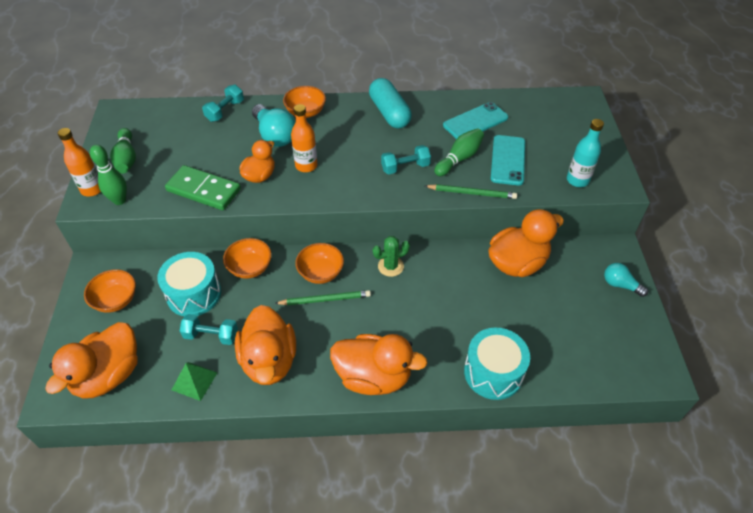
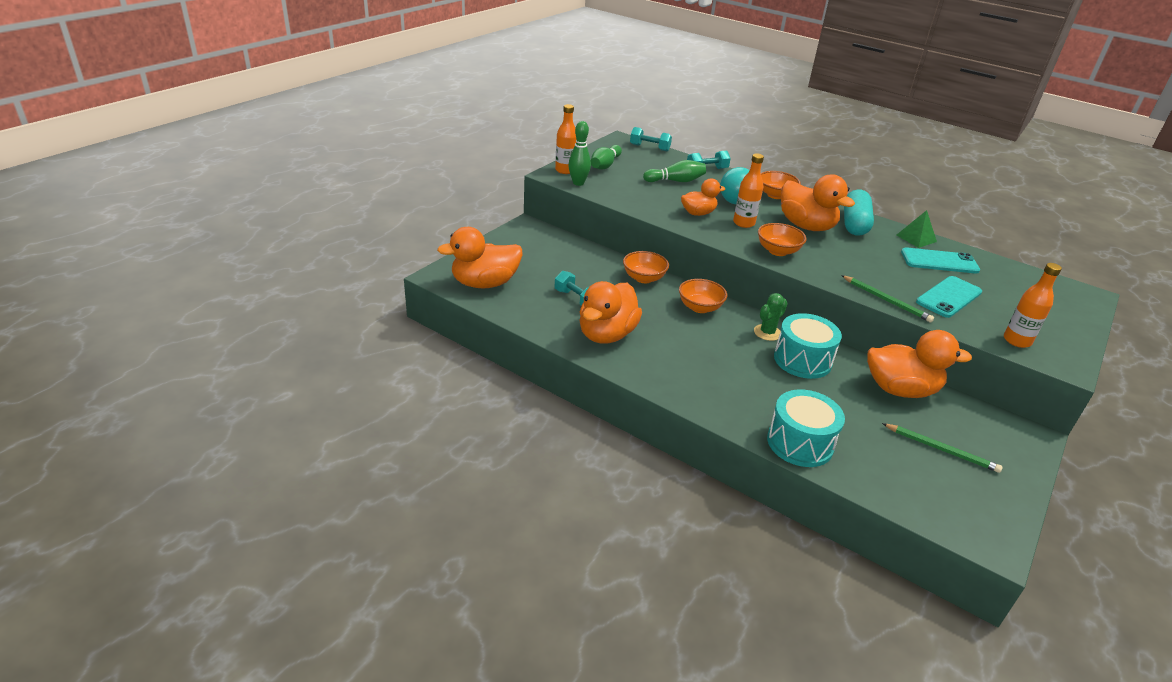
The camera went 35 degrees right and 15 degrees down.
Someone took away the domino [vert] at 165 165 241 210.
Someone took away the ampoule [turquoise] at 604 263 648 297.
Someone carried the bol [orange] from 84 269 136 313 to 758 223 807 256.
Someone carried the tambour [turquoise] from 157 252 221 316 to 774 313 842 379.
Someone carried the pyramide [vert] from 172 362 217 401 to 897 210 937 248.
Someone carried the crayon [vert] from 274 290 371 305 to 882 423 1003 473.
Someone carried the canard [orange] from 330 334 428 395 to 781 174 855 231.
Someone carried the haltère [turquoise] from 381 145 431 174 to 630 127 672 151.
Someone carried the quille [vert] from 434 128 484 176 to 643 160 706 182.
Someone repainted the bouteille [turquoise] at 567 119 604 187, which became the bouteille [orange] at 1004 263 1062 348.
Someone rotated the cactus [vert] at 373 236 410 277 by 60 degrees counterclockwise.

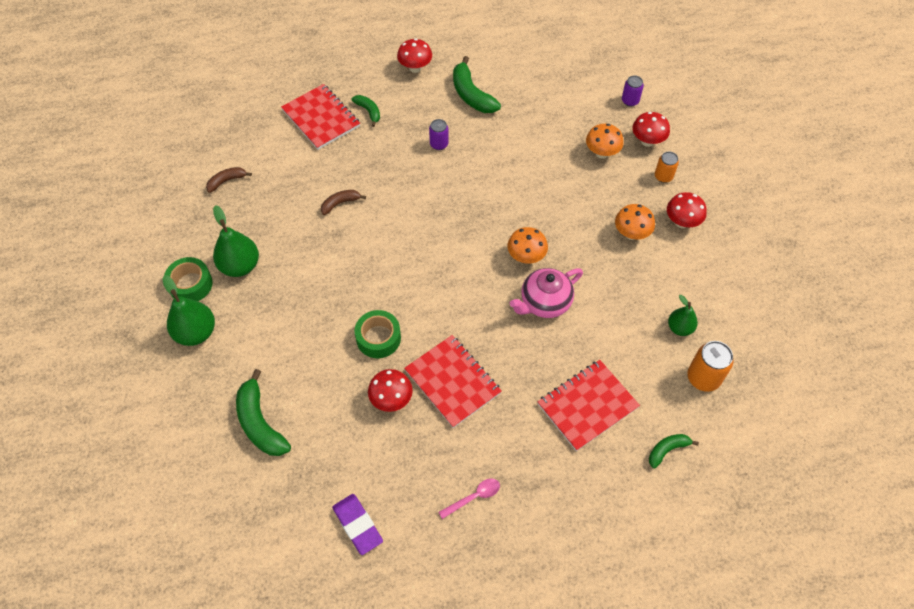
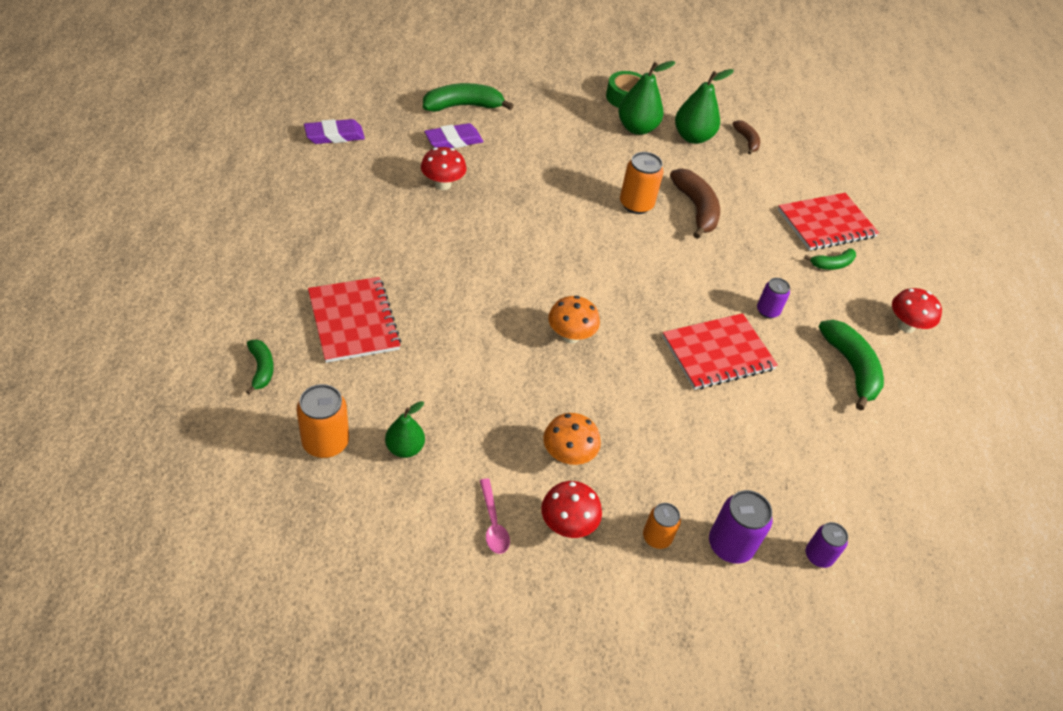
The camera went 100 degrees right and 10 degrees down.
Someone took away the ruban adhésif [vert] at 355 310 401 358.
Someone took away the théière [rose] at 510 268 583 318.
Someone took away the champignon [orange] at 586 124 624 159.
Someone put down the gomme [violet] at 424 123 483 148.
Someone put down the canette [orange] at 620 152 664 214.
Someone carried the poire [vert] from 162 275 215 346 to 675 69 734 144.
Someone carried the carnet [rouge] from 404 335 502 428 to 662 313 778 390.
Someone carried the cuillère [rose] from 438 479 500 519 to 480 478 510 554.
Someone swapped the champignon [rouge] at 632 112 670 147 for the canette [violet] at 709 490 773 564.
Someone rotated the banane [vert] at 453 56 501 113 by 90 degrees clockwise.
Someone scaled the banane [marron] at 321 190 366 215 by 1.78.

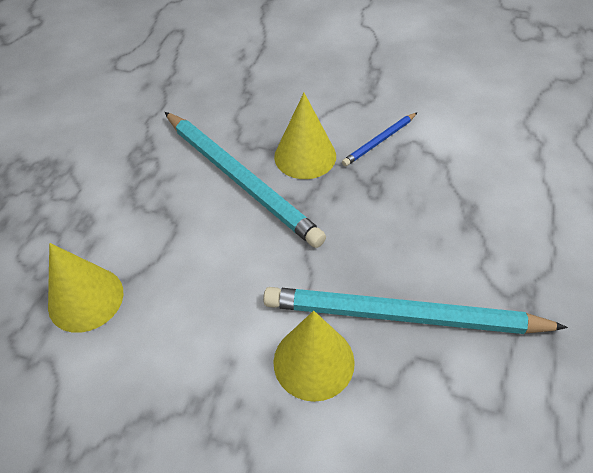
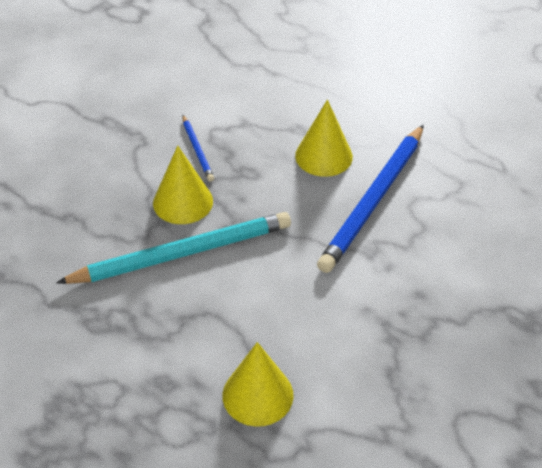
The camera went 70 degrees left and 5 degrees down.
Someone carried the cône [jaune] from 274 311 355 402 to 295 99 353 177.
Someone repainted the crayon [turquoise] at 263 287 568 334, which became the crayon [bleu] at 317 125 424 273.

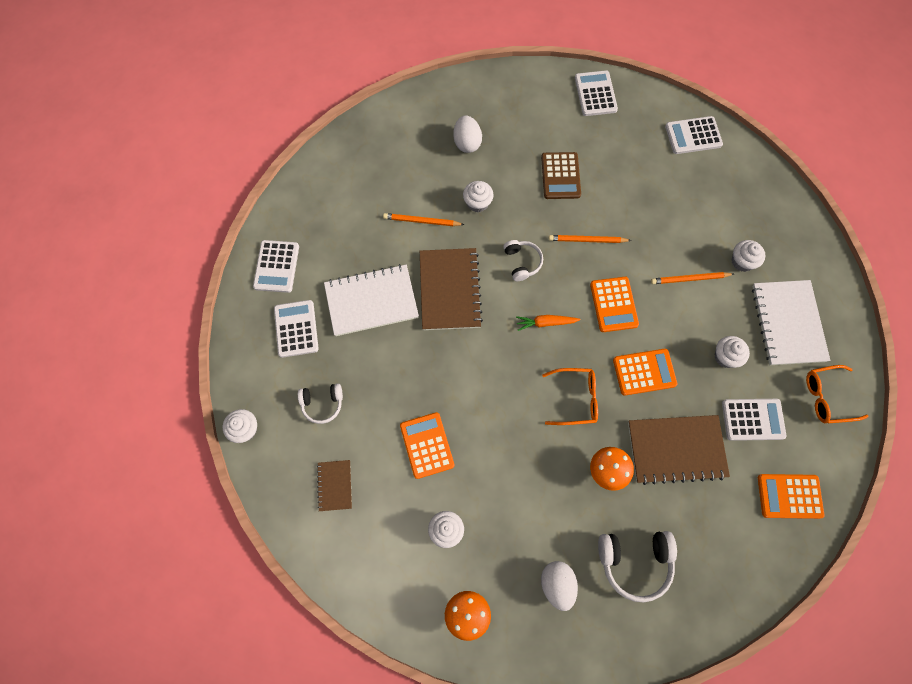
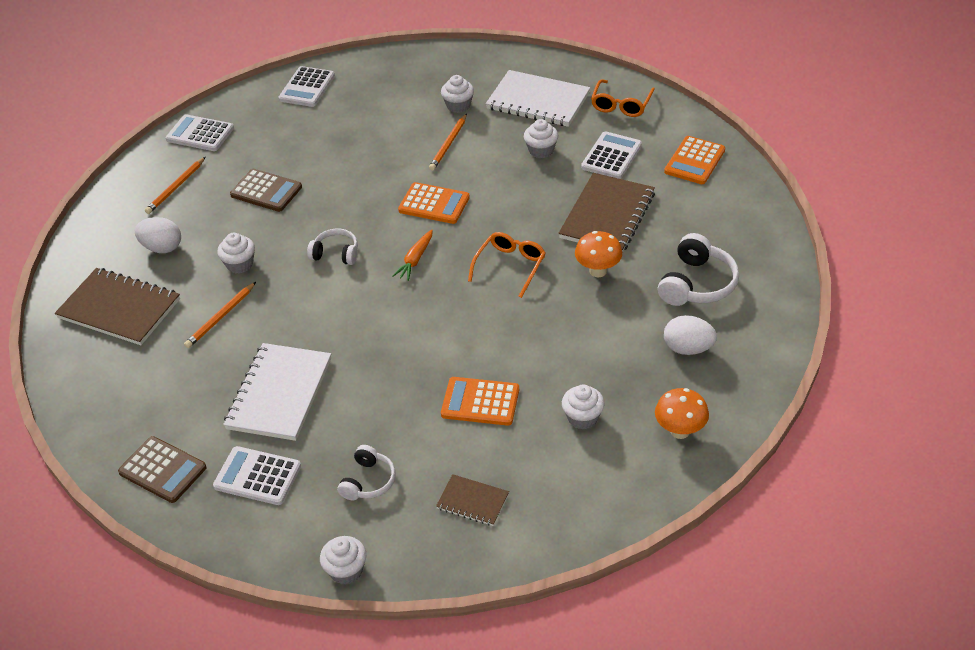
The camera went 60 degrees left and 25 degrees down.
Someone took away the calculatrice [orange] at 613 349 677 396.
Someone carried the carnet [marron] from 420 248 483 330 to 55 268 180 345.
Someone carried the crayon [orange] from 549 235 632 243 to 145 157 205 214.
Someone repainted the calculatrice [blanc] at 253 240 299 293, which became the calculatrice [marron] at 118 436 206 503.

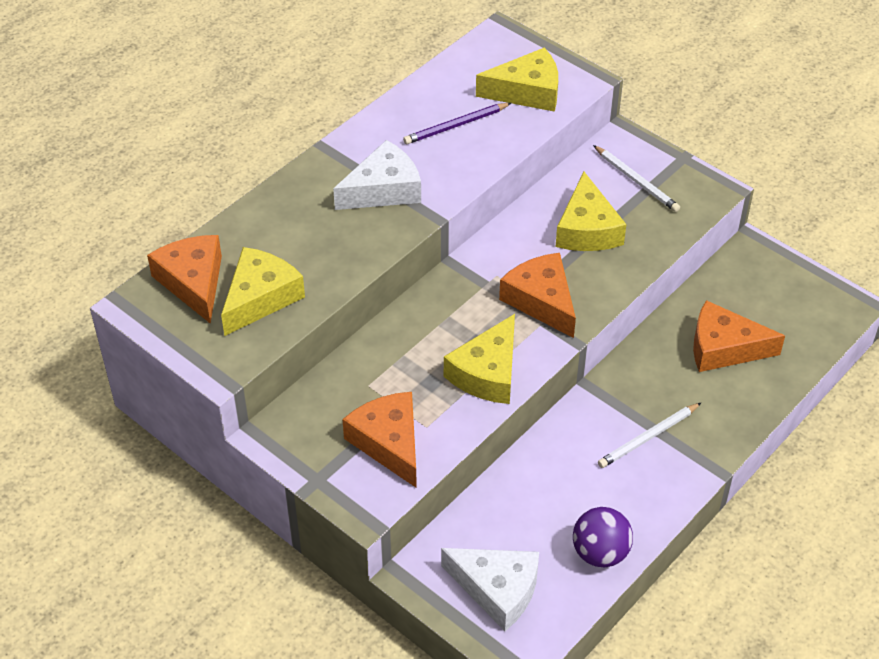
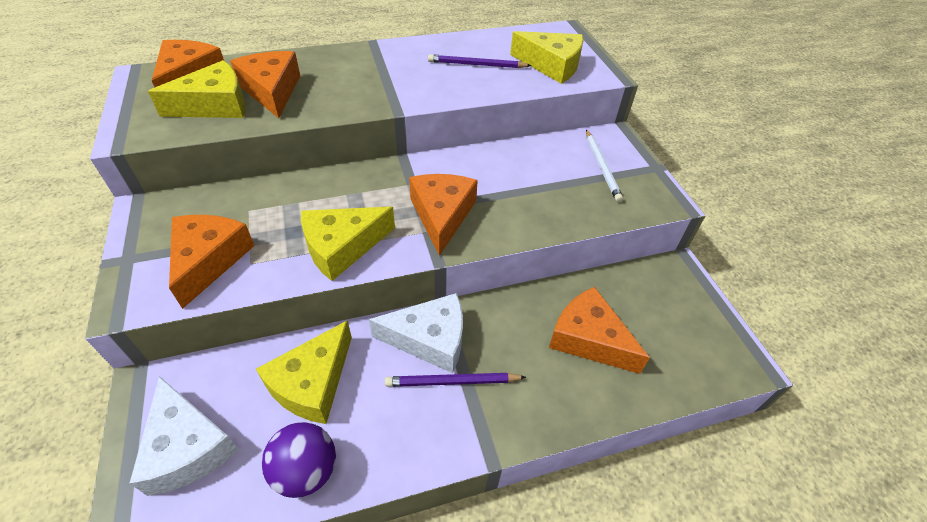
The camera went 30 degrees right and 0 degrees up.
Someone put down the fromage [orange] at 230 51 300 118.
Someone carried the fromage [blanc] from 333 140 421 210 to 369 293 463 373.
Someone carried the fromage [jaune] from 555 172 626 251 to 256 320 352 424.
Someone repainted the crayon [blanc] at 598 403 701 468, which became the crayon [violet] at 385 373 526 387.

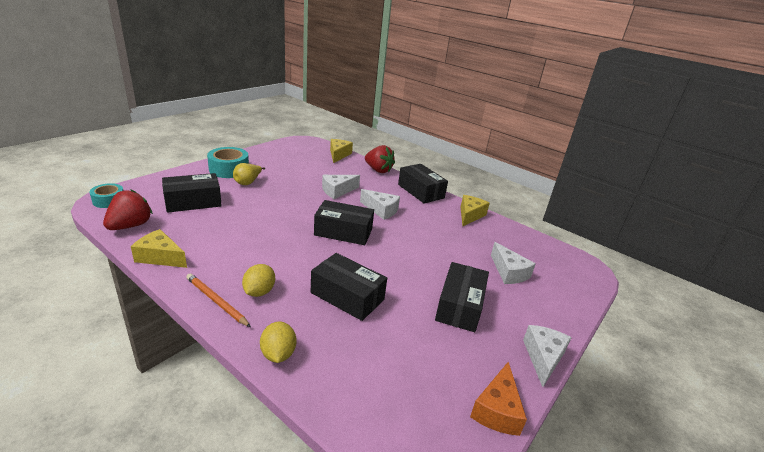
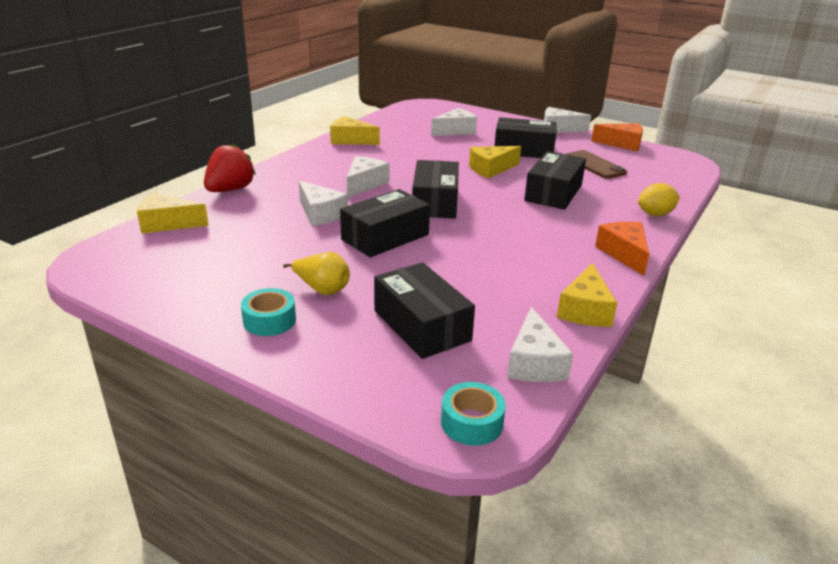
The camera went 95 degrees left and 0 degrees up.
Someone took away the citron [jaune] at 242 264 275 297.
Someone put down the fromage [jaune] at 469 146 521 179.
Someone put down the téléphone [marron] at 566 150 627 179.
Someone carried the boîte [noir] from 398 164 448 203 to 340 189 430 257.
Someone swapped the fraise [rouge] at 103 190 153 230 for the fromage [blanc] at 507 307 573 382.
Someone swapped the crayon [orange] at 186 274 251 327 for the fromage [orange] at 595 222 649 276.
Someone scaled the ruban adhésif [turquoise] at 207 147 249 178 by 0.63.

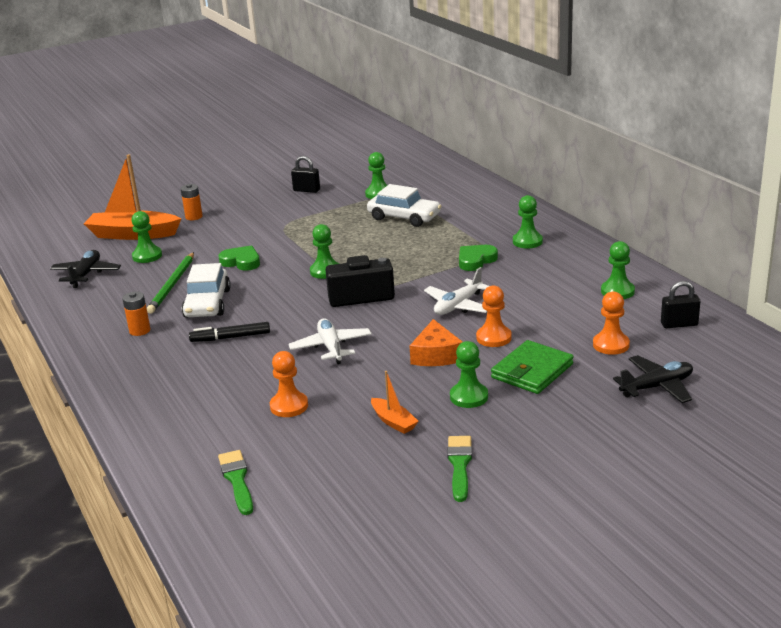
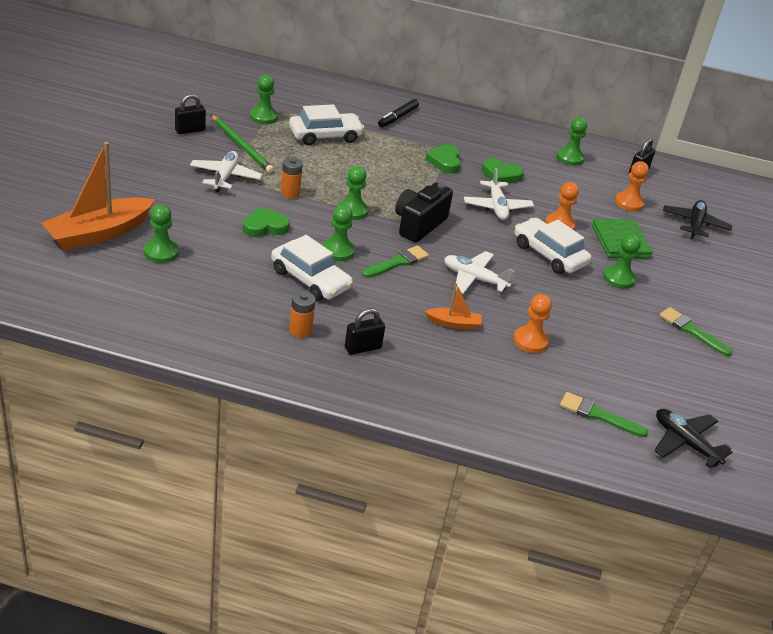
The camera went 55 degrees left and 10 degrees up.
Someone put down the avion [blanc] at 190 151 262 192.
Someone put down the cadenas [noir] at 345 308 385 355.
Someone put down the pinceau [vert] at 362 246 429 278.
Someone put down the cœur [vert] at 482 158 524 183.
Someone carried the avion [noir] from 50 250 121 288 to 654 409 732 468.
Someone carried the crayon [vert] from 147 252 194 314 to 211 114 274 173.
Someone carried the pile [orange] from 181 184 203 220 to 281 157 303 198.
Someone carried the feutre [noir] from 189 322 270 342 to 378 99 419 128.
Someone carried the bateau [orange] from 371 371 419 434 to 425 283 482 330.
Someone carried the pion [vert] from 513 195 543 249 to 323 205 355 261.
Someone swapped the fromage [orange] at 410 319 462 366 for the voiture [blanc] at 514 218 592 274.

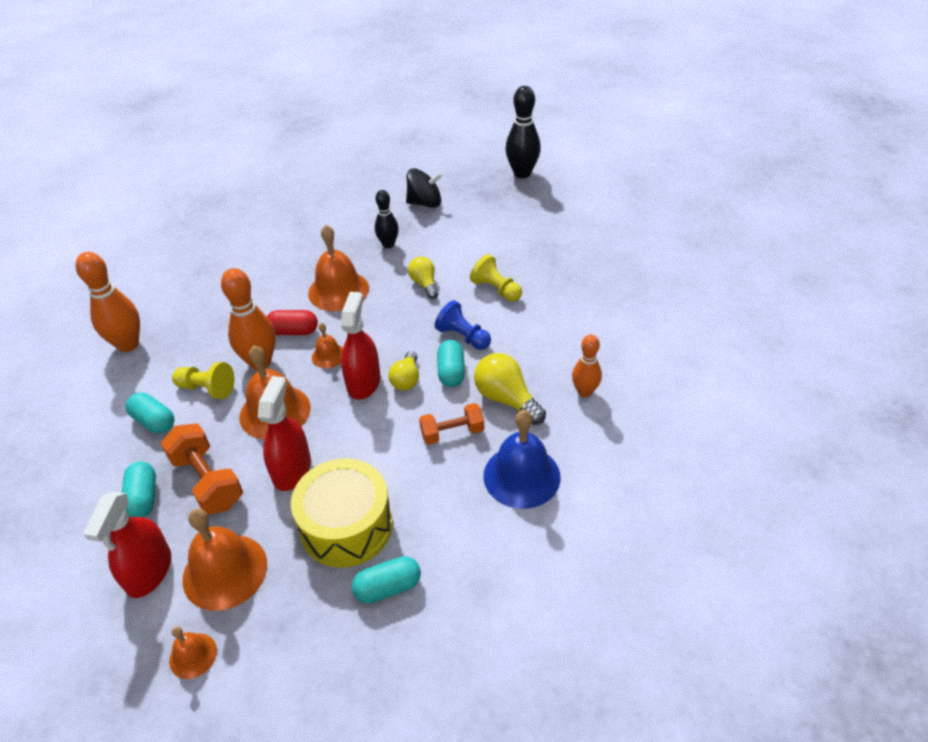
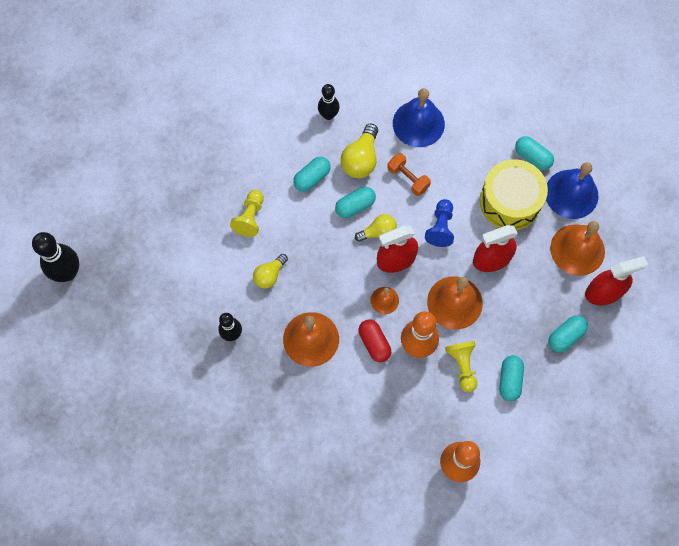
The camera went 120 degrees left and 25 degrees up.
Someone took away the haltère [orange] at 161 424 243 514.
Someone took away the cloche [orange] at 169 626 217 679.
Someone took away the toupie [noir] at 406 168 443 208.
Someone put down the gélule [turquoise] at 293 157 331 192.
Someone put down the cloche [bleu] at 546 162 599 219.
Someone carried the pion [bleu] from 435 300 491 350 to 425 199 454 247.
Someone repainted the quille [orange] at 572 335 602 397, which became the quille [noir] at 318 84 339 120.

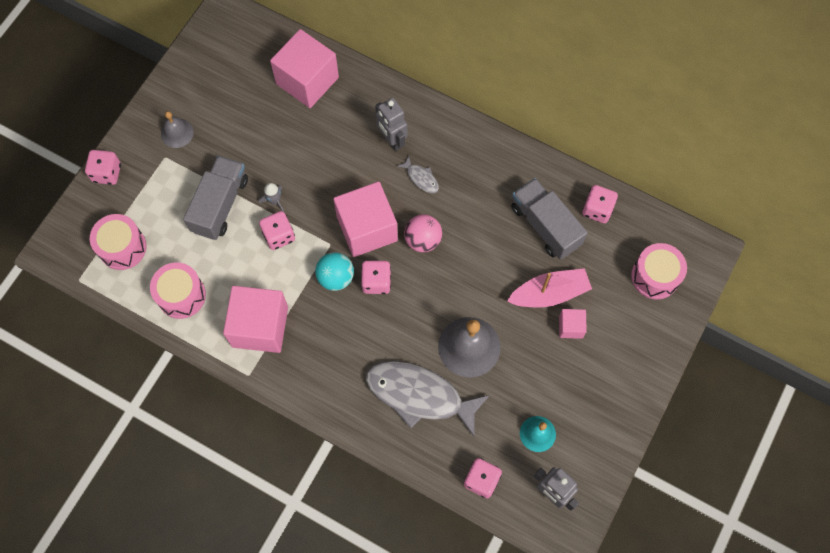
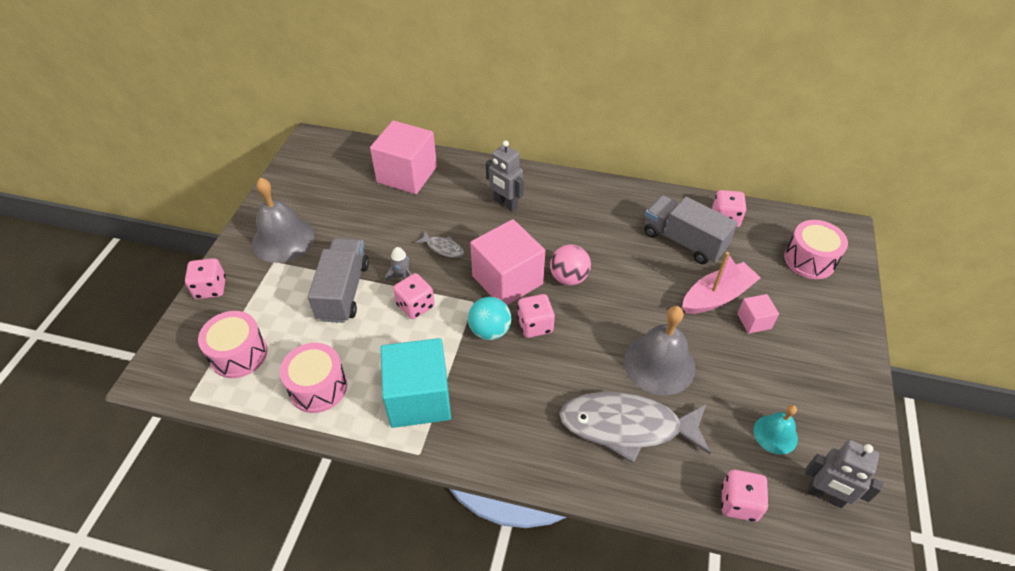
The camera went 15 degrees left and 20 degrees down.
Someone carried the poisson [gris] from 396 156 439 193 to 415 231 464 258.
Someone repainted the cube [rose] at 223 286 288 353, which became the cube [turquoise] at 381 338 451 428.
Someone scaled the cloche [gris] at 161 111 194 148 by 1.77.

